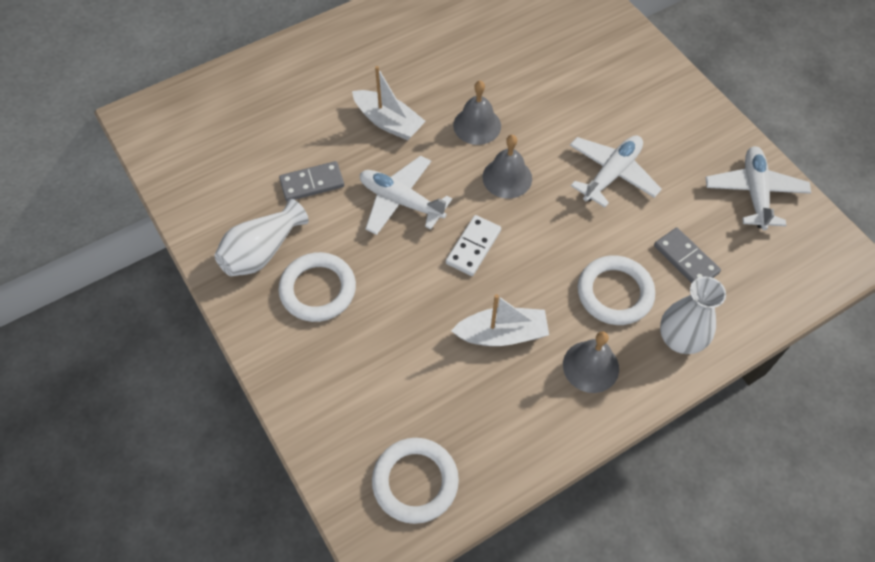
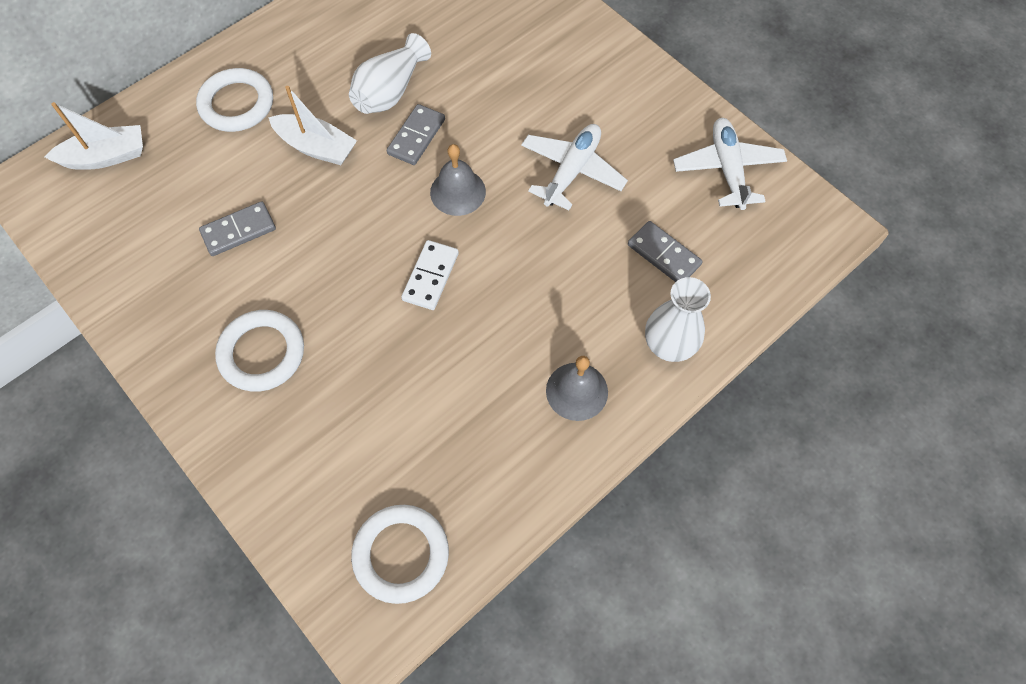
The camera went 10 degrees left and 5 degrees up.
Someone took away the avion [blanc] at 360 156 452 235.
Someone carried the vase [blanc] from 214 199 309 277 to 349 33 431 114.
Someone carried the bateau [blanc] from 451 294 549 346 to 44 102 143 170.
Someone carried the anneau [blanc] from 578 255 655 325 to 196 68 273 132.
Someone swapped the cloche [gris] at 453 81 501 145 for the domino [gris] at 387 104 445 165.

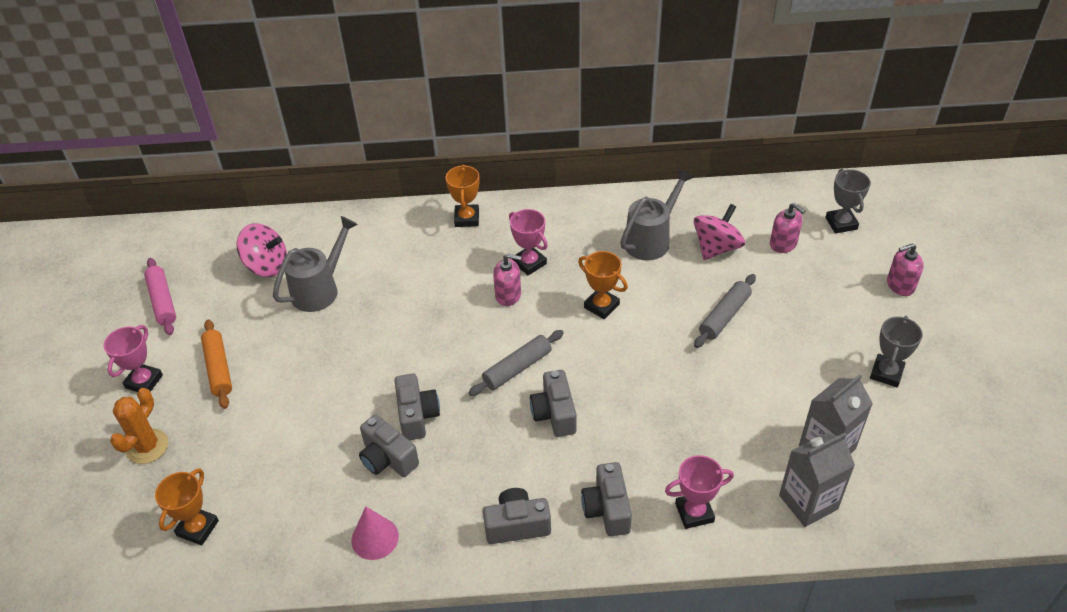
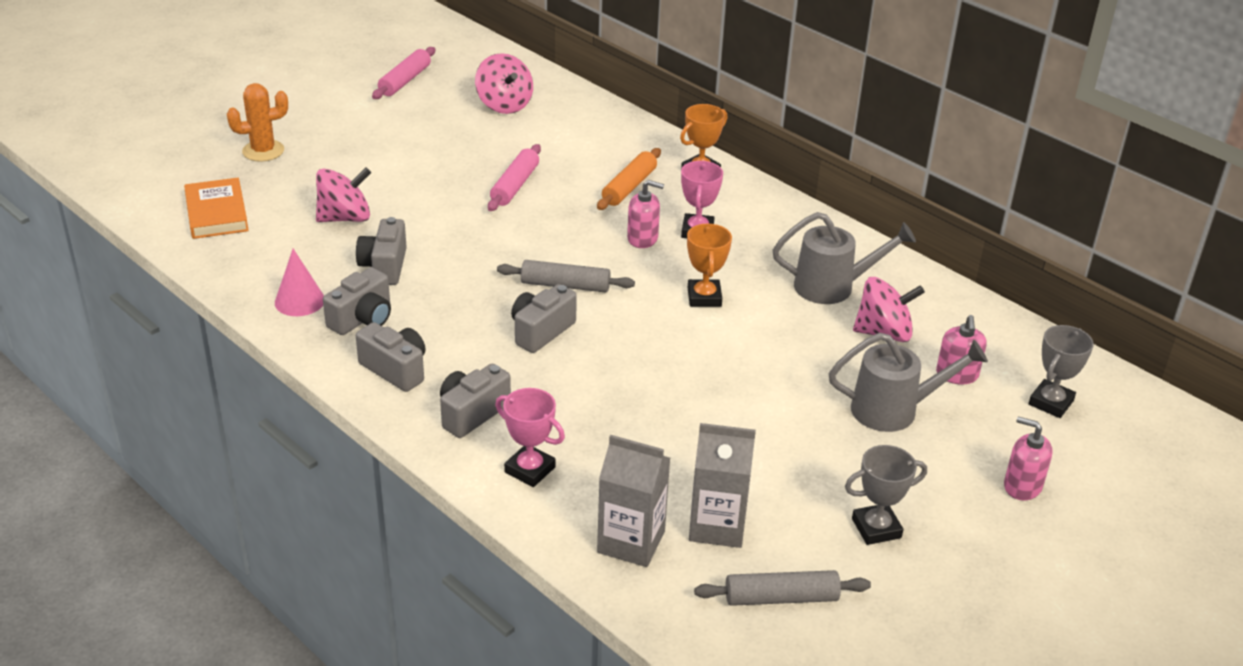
The camera went 45 degrees right and 10 degrees down.
Someone took away the trophée [rose] at 103 325 163 392.
Someone put down the toupie [rose] at 316 167 371 222.
Someone put down the rouleau à pâtisserie [rose] at 488 144 541 211.
Someone carried the rouleau à pâtisserie [orange] from 201 319 232 409 to 597 148 661 210.
Someone carried the arrosoir [gris] from 273 216 358 312 to 829 333 988 432.
Someone carried the appareil photo [gris] from 394 374 440 440 to 323 267 391 335.
Someone carried the rouleau à pâtisserie [gris] from 694 274 756 348 to 694 570 871 606.
Someone swapped the trophée [orange] at 155 468 219 545 for the livre [orange] at 184 178 249 239.
Someone rotated the distributeur de savon [rose] at 493 254 521 306 by 45 degrees counterclockwise.

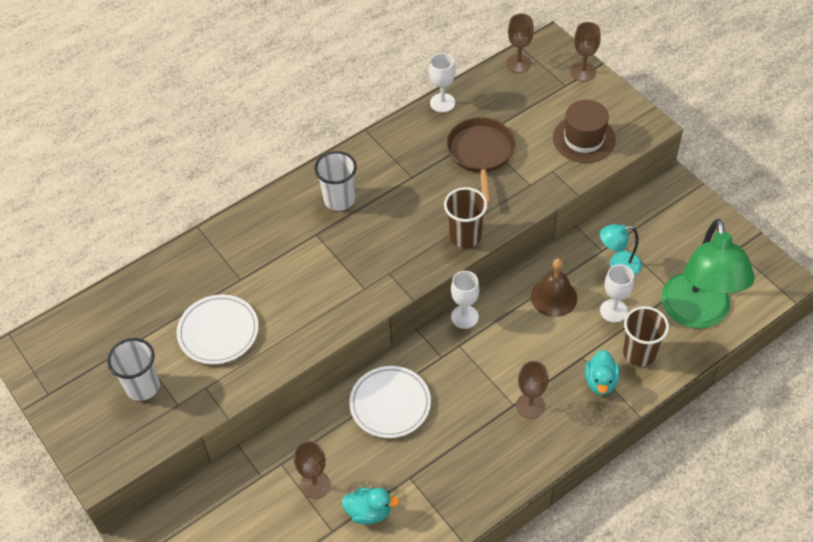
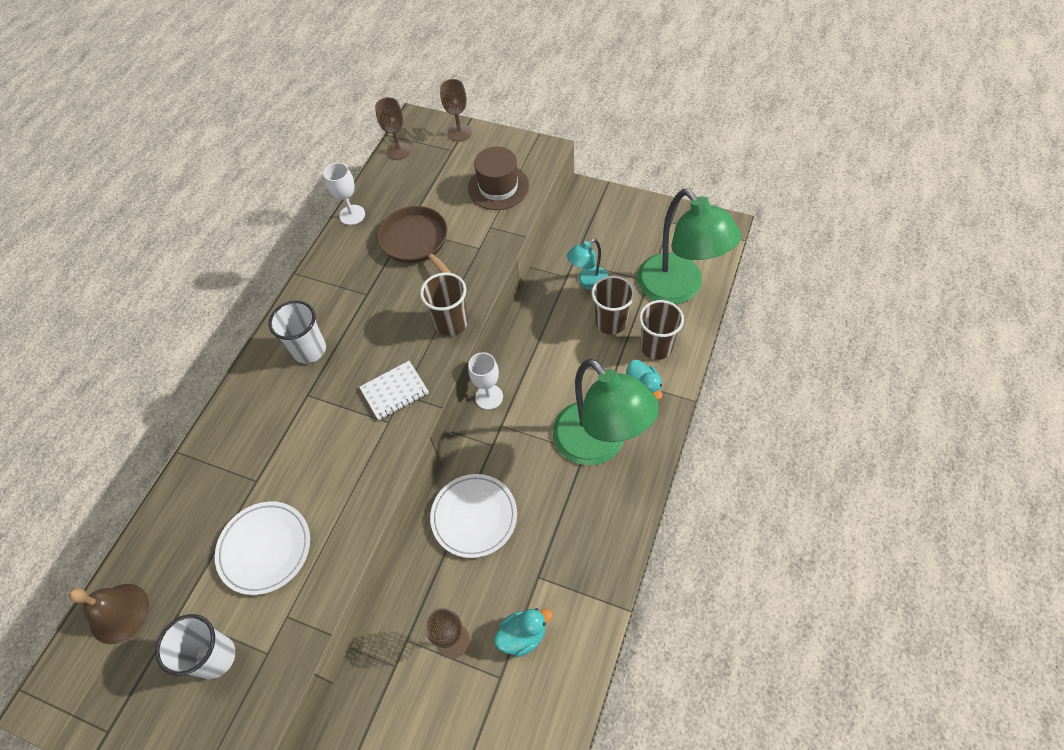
The camera went 30 degrees left and 5 degrees up.
Someone put down the carnet [blanc] at 359 361 429 420.
Someone carried the cloche [marron] from 531 258 577 317 to 69 584 149 644.
Someone swapped the verre à pied [marron] at 516 361 548 419 for the lampe [vert] at 553 358 659 465.
Someone swapped the verre à pied [blanc] at 600 264 634 323 for the gobelet [marron] at 592 276 635 335.

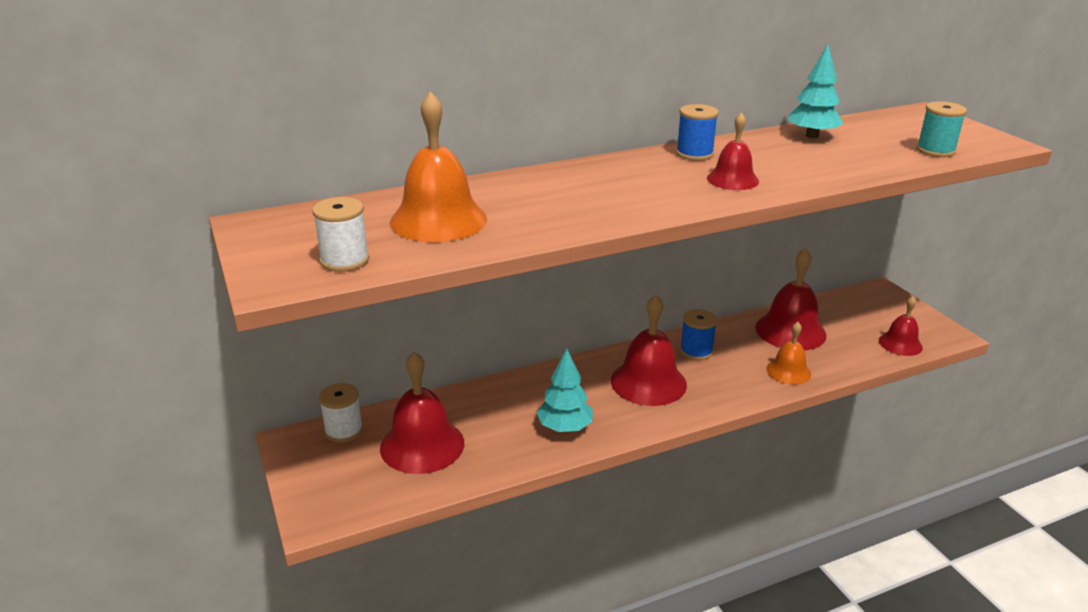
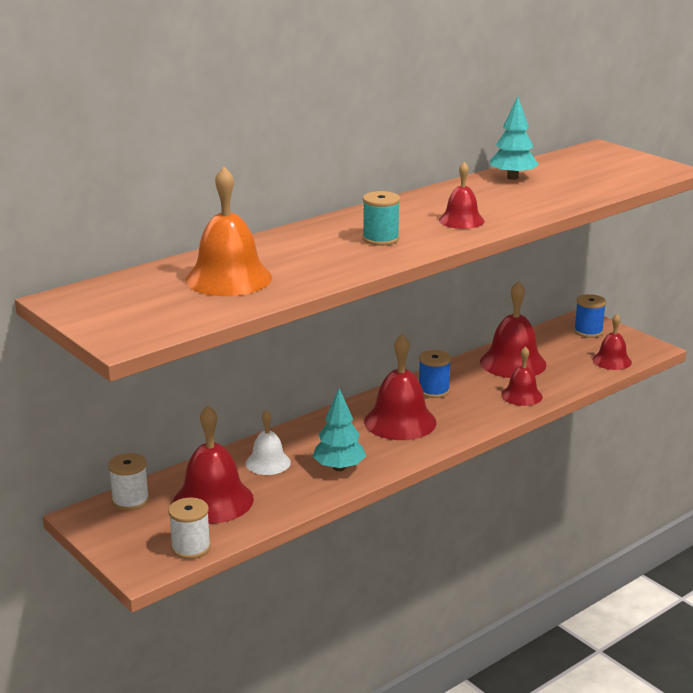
The camera went 15 degrees left and 5 degrees down.
Someone put down the cloche [blanc] at 246 410 291 475.
Someone carried the bobine [blanc] from 312 197 369 272 to 168 498 211 559.
Someone carried the bobine [bleu] from 676 104 719 161 to 574 294 606 338.
Someone carried the bobine [turquoise] from 916 101 967 157 to 362 191 400 246.
Someone repainted the cloche [orange] at 766 322 811 385, which became the cloche [rouge] at 501 346 543 406.

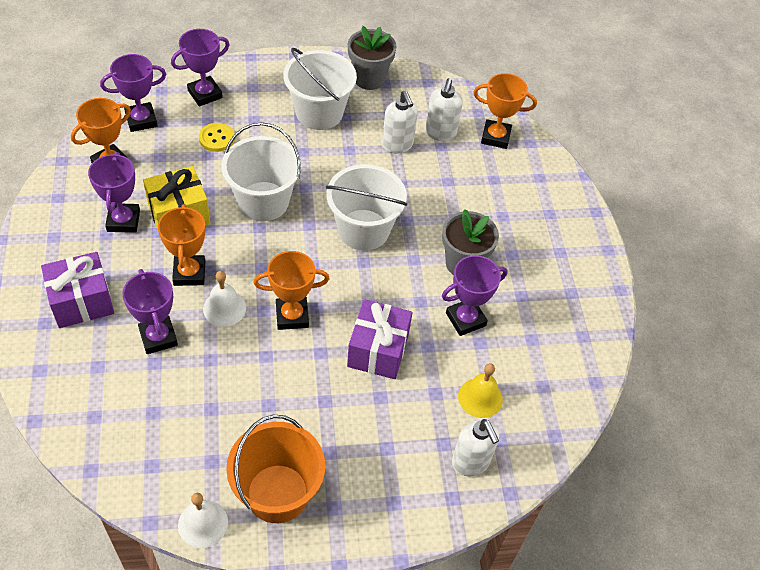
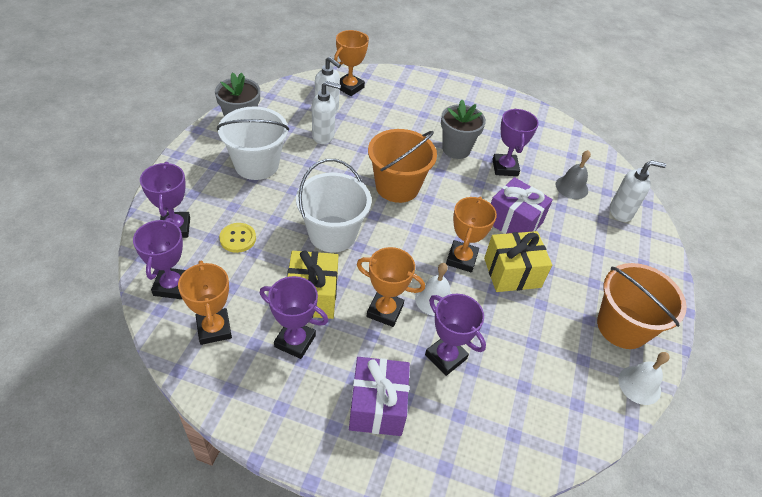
The camera went 65 degrees left and 5 degrees down.
Someone put down the cadeau [jaune] at 484 231 552 292.
Someone repainted the seau [blanc] at 326 164 407 251, which became the seau [orange] at 368 129 437 203.
Someone repainted the cloche [jaune] at 458 363 503 418, which became the cloche [gris] at 556 150 591 199.
Someone rotated the trophée [violet] at 122 269 178 354 by 45 degrees clockwise.

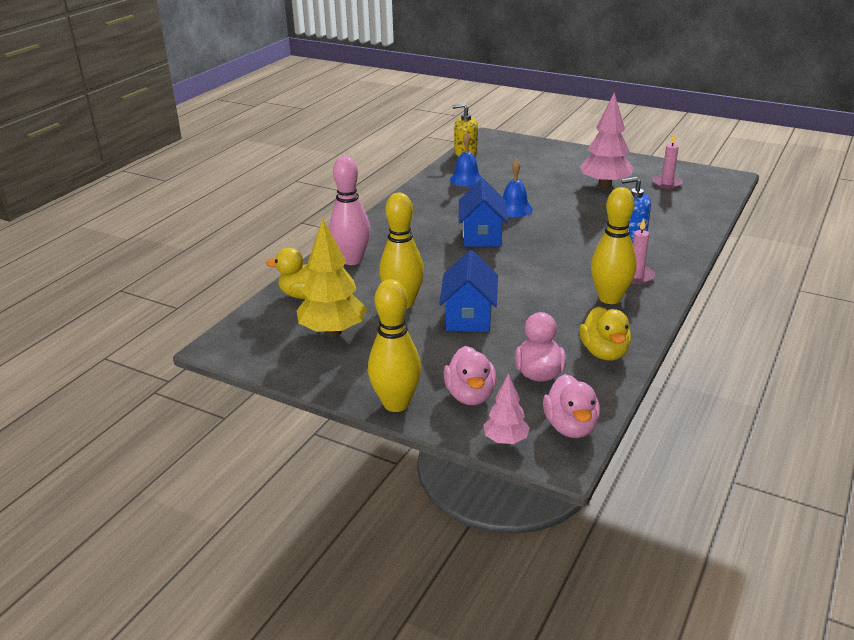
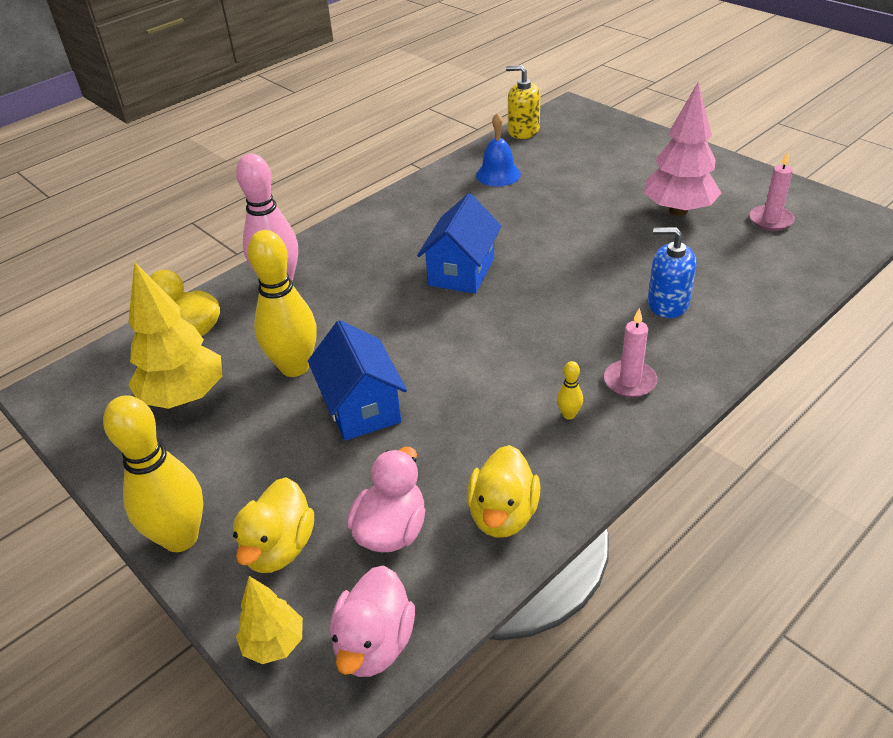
The camera went 20 degrees right and 10 degrees up.
Someone took away the cloche [bleu] at 503 159 533 217.
Someone repainted the canard [rose] at 444 346 497 405, which became the canard [jaune] at 233 477 314 573.
Someone repainted the arbre [rose] at 483 373 530 444, which became the arbre [jaune] at 236 576 303 664.
Someone rotated the maison [bleu] at 439 250 498 332 by 45 degrees counterclockwise.
Someone scaled the quille [jaune] at 591 187 637 304 by 0.41.

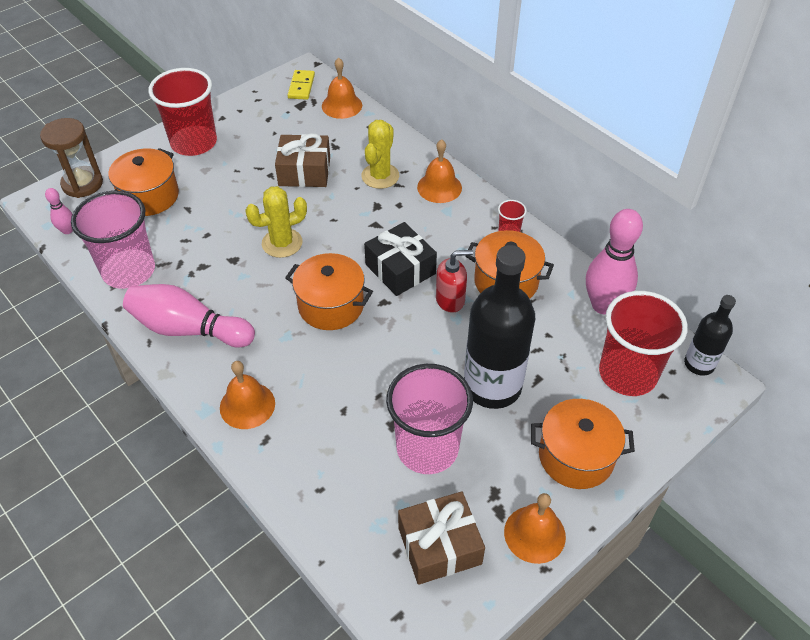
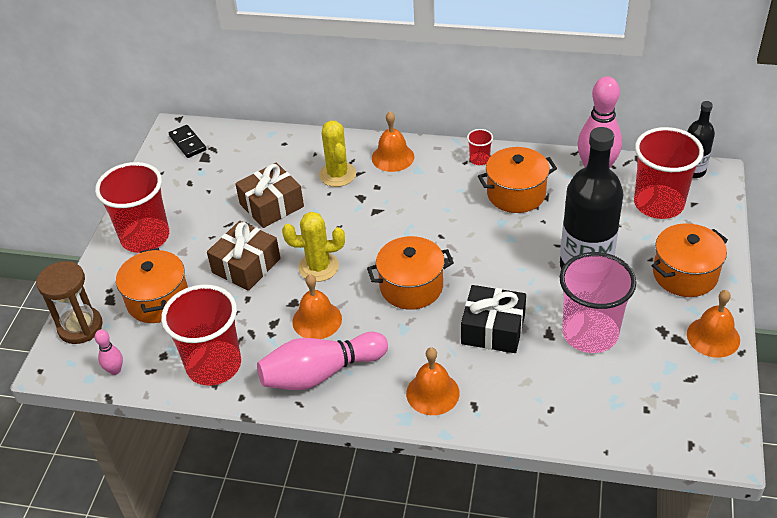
The camera went 35 degrees left and 5 degrees down.
Someone took away the distributeur de savon [rouge] at 436 250 473 313.
Someone carried the cloche [orange] from 322 58 362 119 to 292 274 342 339.
Someone carried the cadeau [noir] from 364 222 437 296 to 461 285 526 353.
Someone carried the cadeau [marron] from 398 491 485 585 to 207 221 280 291.
Someone repainted the gobelet [rose] at 71 191 155 289, which became the gobelet [rouge] at 161 285 241 386.
Someone repainted the domino [jaune] at 288 70 315 100, which became the domino [noir] at 169 125 206 158.
Someone rotated the cactus [jaune] at 245 186 307 258 by 60 degrees clockwise.

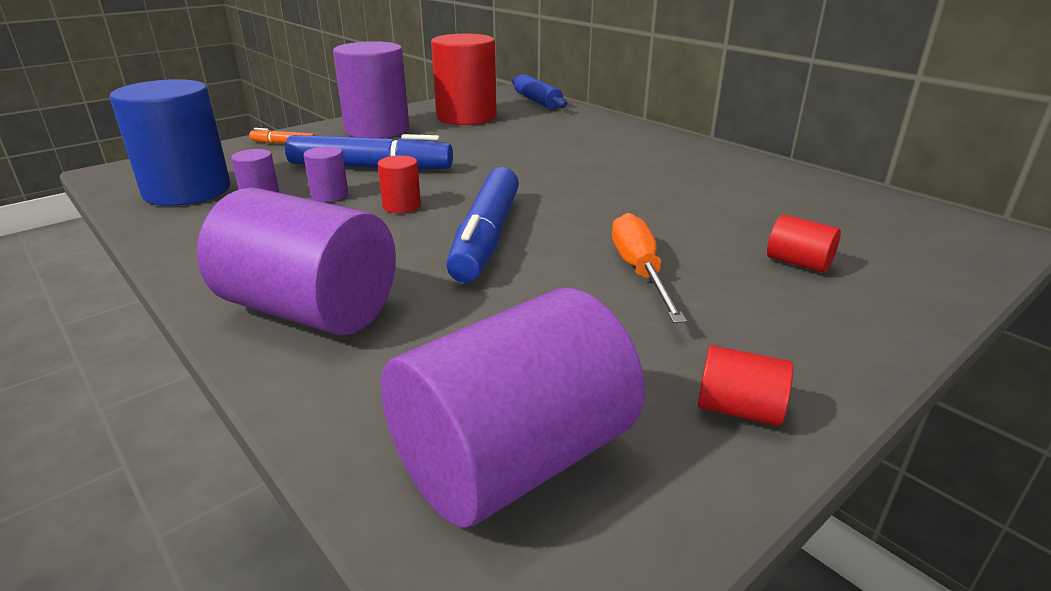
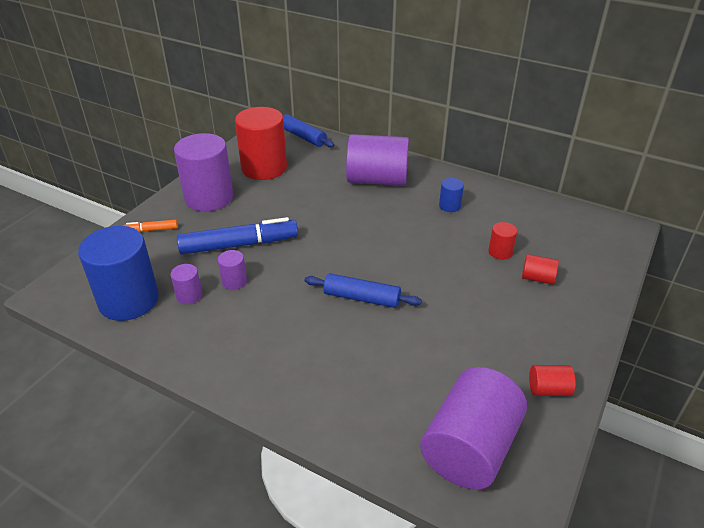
The camera went 20 degrees left and 10 degrees up.
Someone took away the tournevis [orange] at 612 213 687 323.
Someone put down the cylindre [bleu] at 439 178 464 212.
Someone carried the cylindre [violet] from 197 187 396 335 to 346 134 409 186.
Someone carried the cylindre [rouge] from 378 155 421 213 to 488 222 517 260.
Someone swapped the feutre [bleu] at 446 167 519 283 for the rouleau à pâtisserie [bleu] at 305 273 422 308.

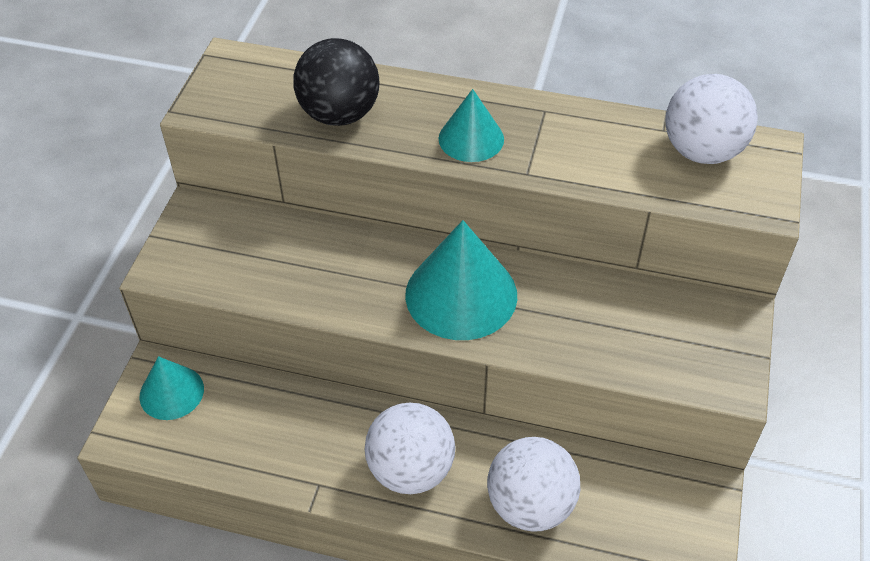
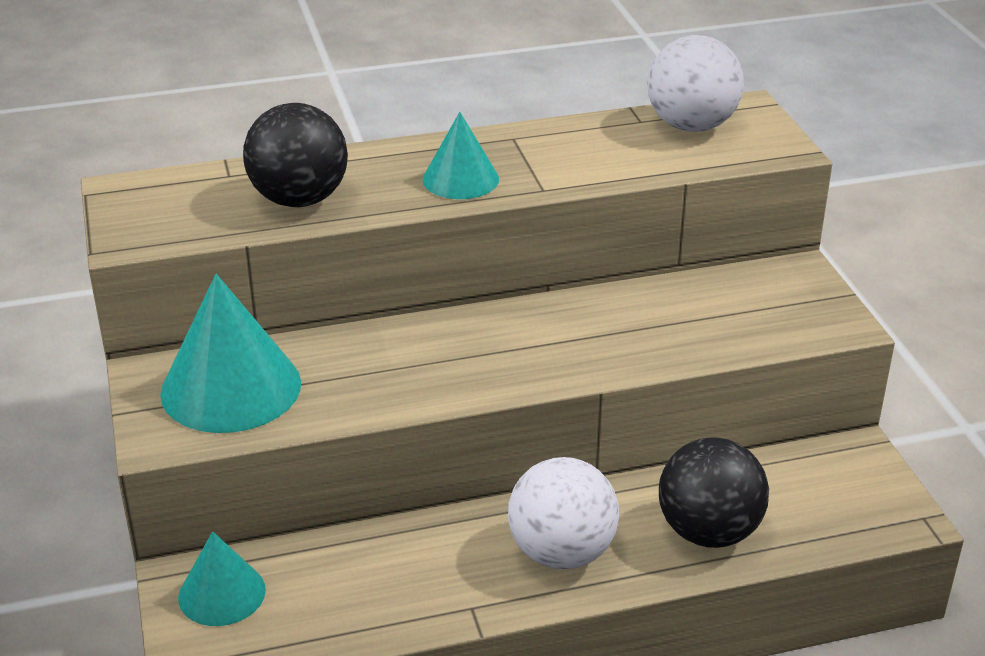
The camera went 30 degrees left and 15 degrees down.
Someone carried the cône [turquoise] from 405 220 517 340 to 160 274 301 433.
Someone repainted the balle [blanc] at 487 437 580 532, which became the balle [noir] at 659 437 769 548.

